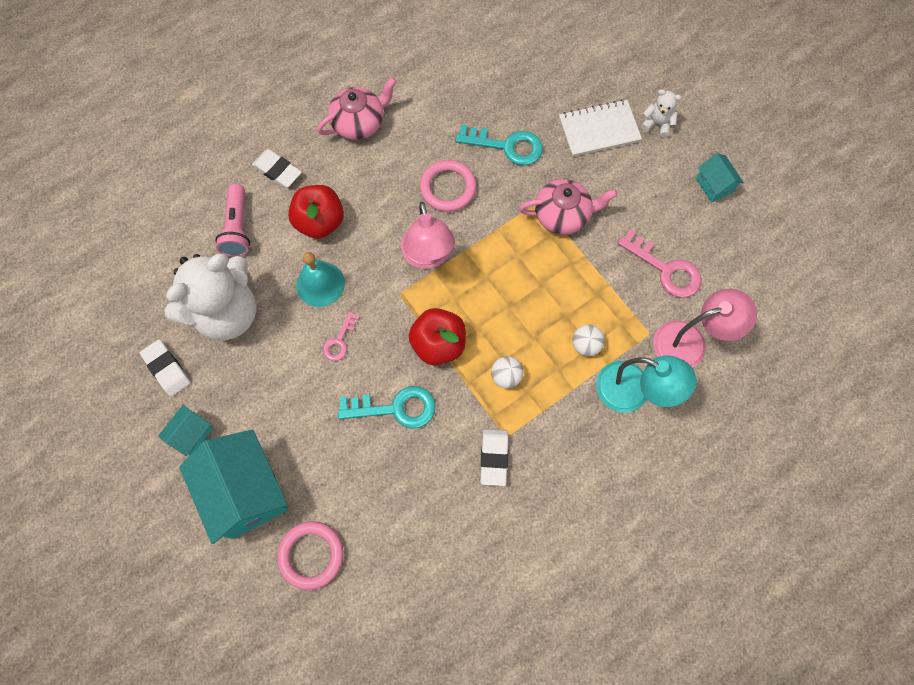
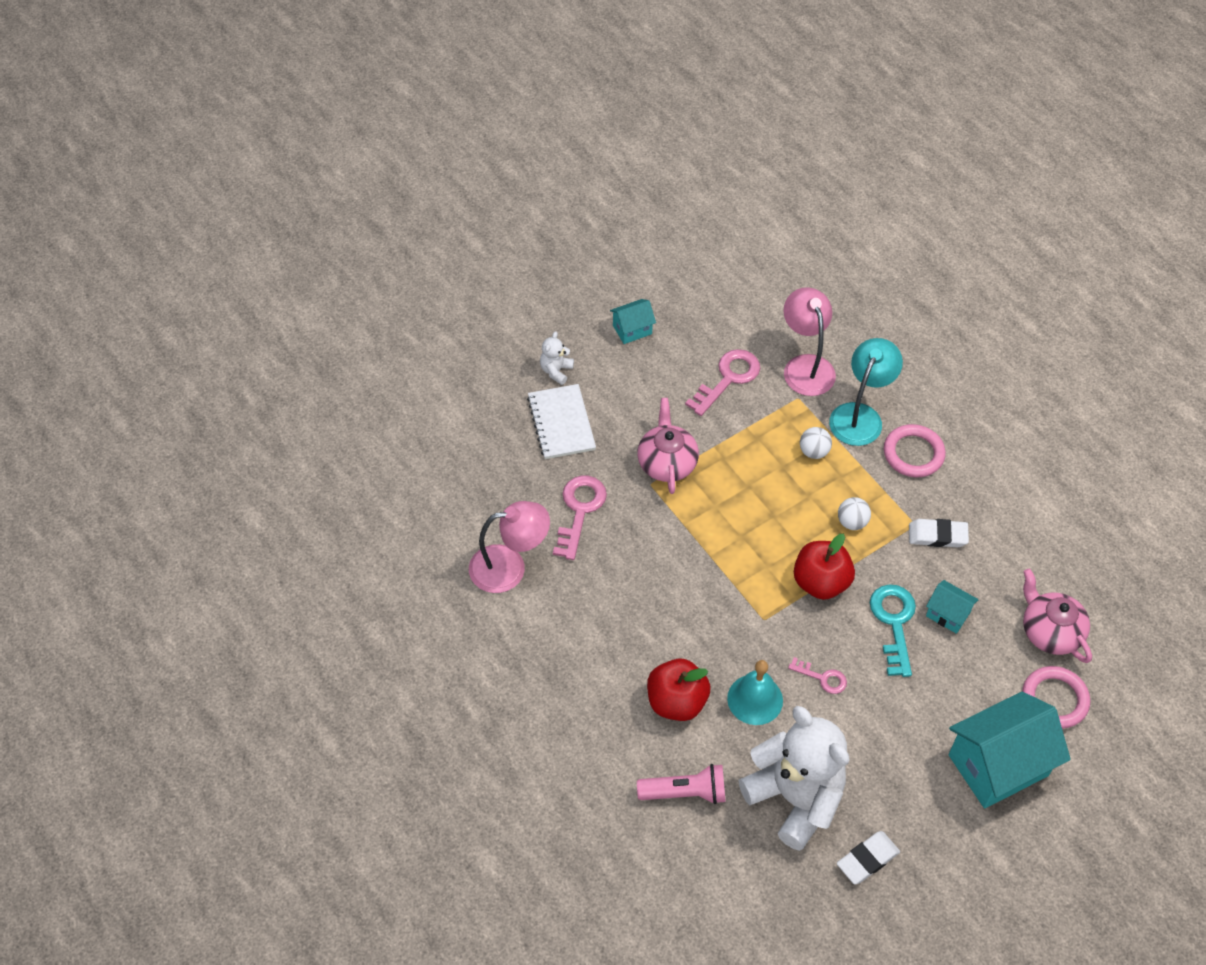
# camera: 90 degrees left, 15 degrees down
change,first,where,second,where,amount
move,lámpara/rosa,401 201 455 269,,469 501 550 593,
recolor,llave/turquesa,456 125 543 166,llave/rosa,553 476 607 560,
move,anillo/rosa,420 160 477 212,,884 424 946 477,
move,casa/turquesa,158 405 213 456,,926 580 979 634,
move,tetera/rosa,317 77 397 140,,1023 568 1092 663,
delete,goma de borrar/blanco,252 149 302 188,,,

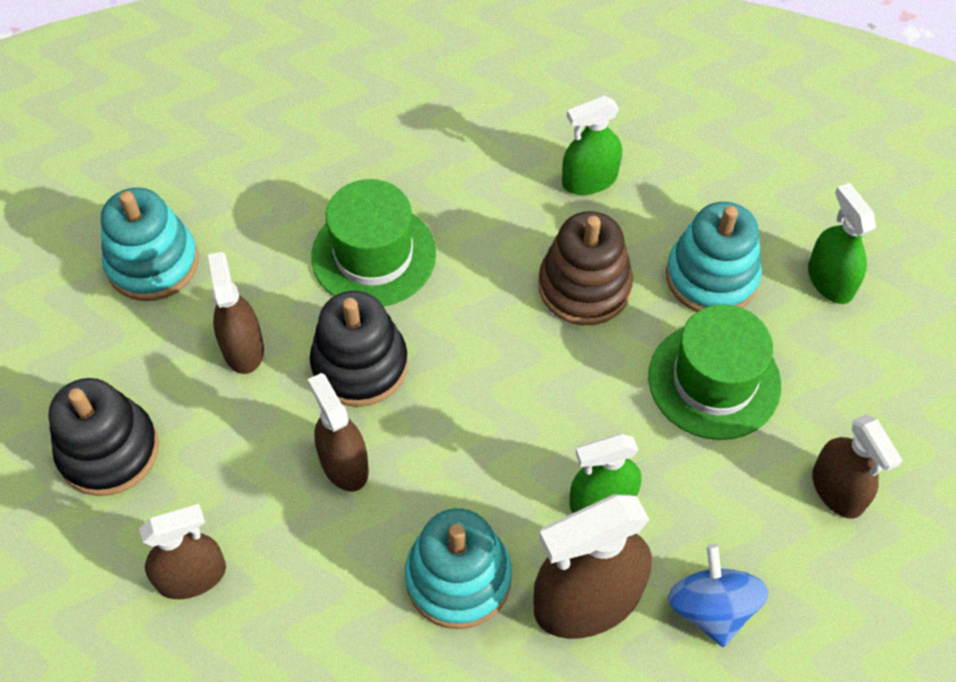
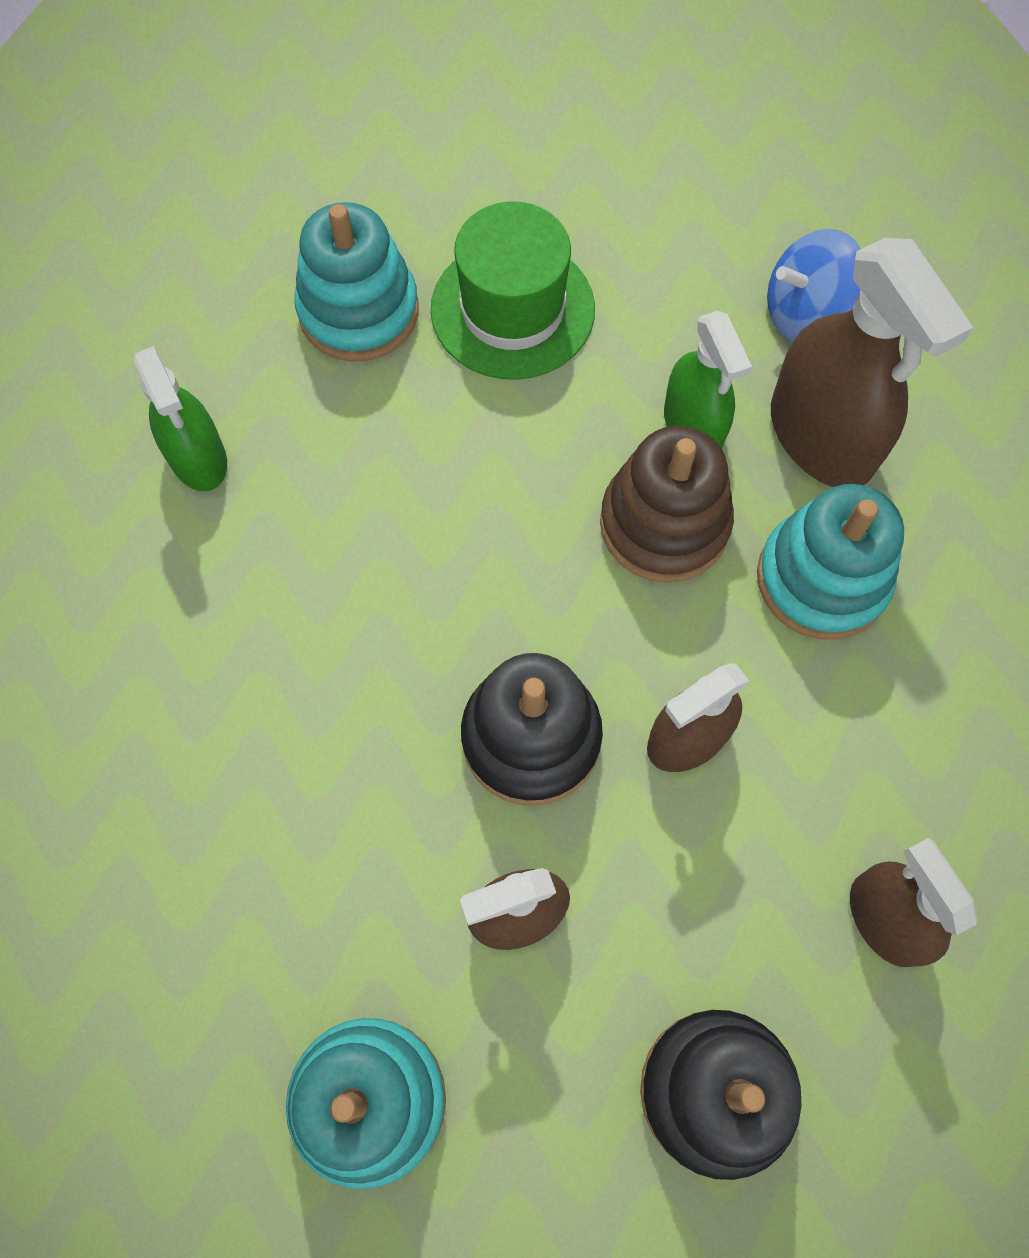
# camera: 95 degrees left, 10 degrees up
change,first,where,second,where,amount
move,juguete apilable/marrón,538 211 633 325,,600 426 734 583,
delete,sombrero/verde,311 179 436 307,,,
delete,pulverizador/verde,808 183 876 304,,,
delete,pulverizador/marrón,812 414 903 519,,,

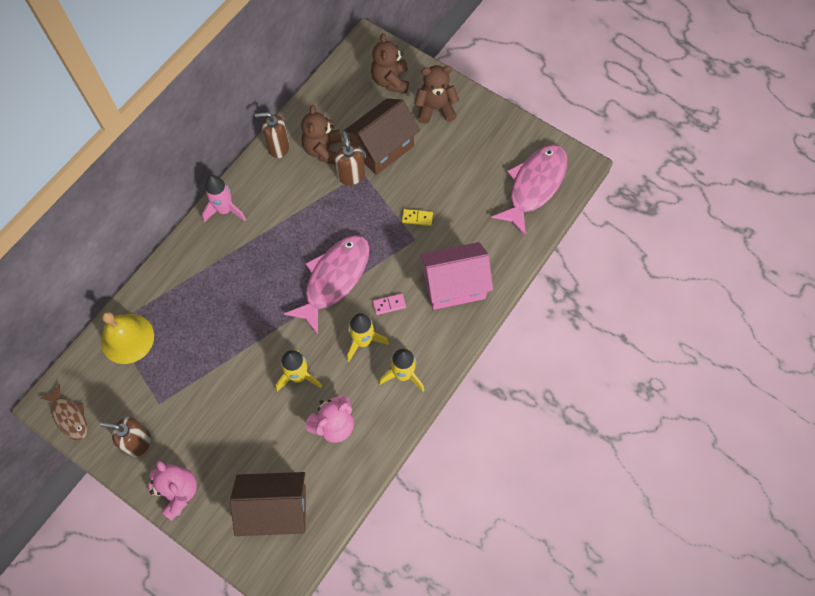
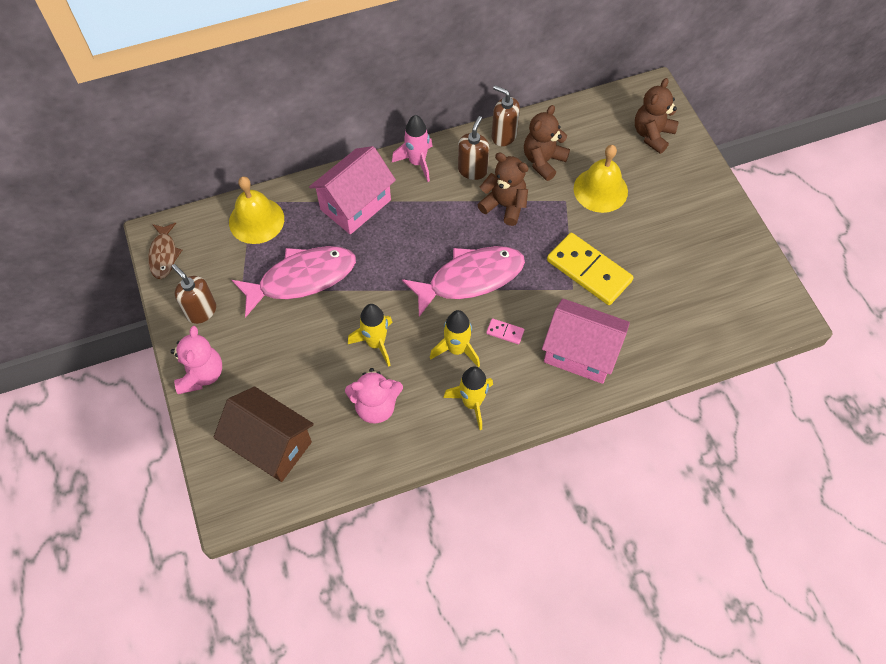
# camera: 35 degrees right, 5 degrees down
change,first,where,second,where,amount
move,pez/rosa,491 144 567 236,,232 246 356 318,
insert,,,casa/rosa,309 146 396 235,
move,dispensador de jabón/marrón,335 131 365 185,,458 116 489 180,
move,osito/marrón,415 65 459 124,,478 153 529 226,
resize,ficha de dominó/amarillo,402 209 433 226,,547 233 634 305,x2.36
replace,casa/marrón,344 99 420 175,campana/amarillo,574 145 628 213,

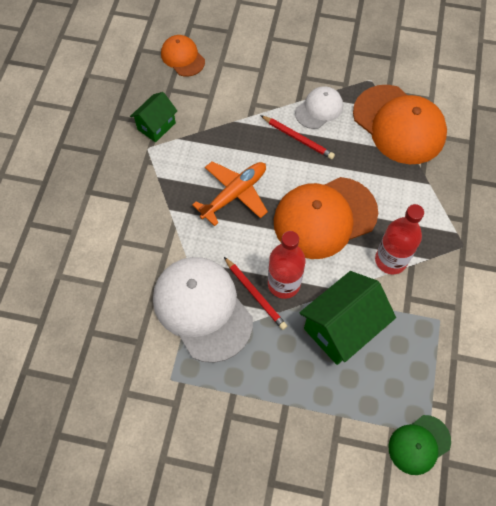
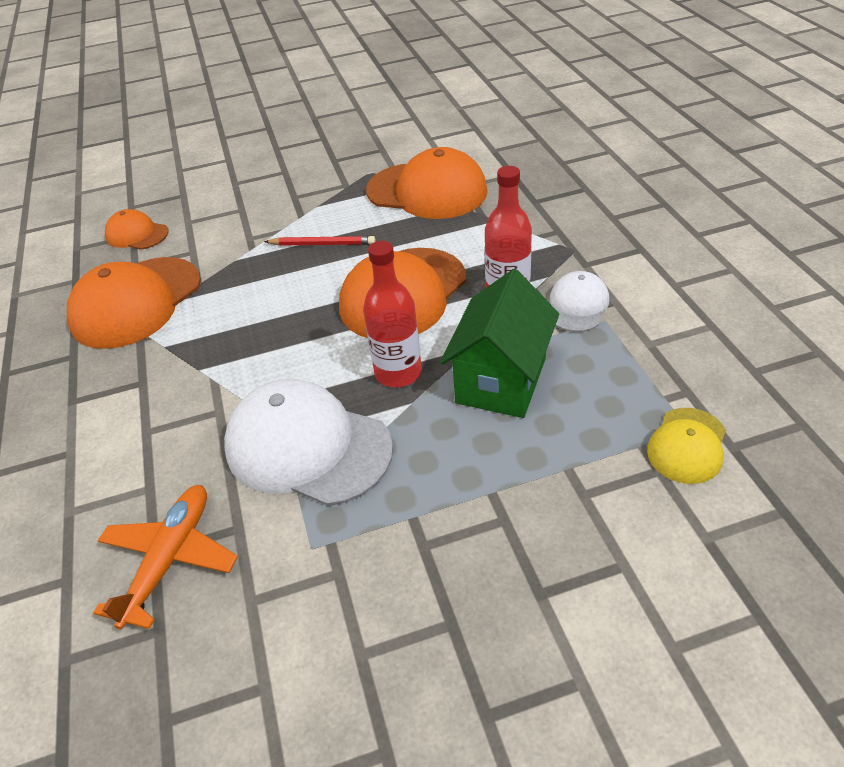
# camera: 25 degrees left, 20 degrees down
change,first,where,second,where,amount
replace,casa/verde,130 92 177 142,gorra/naranja,67 257 201 349,
move,avión/naranja,192 161 268 226,,93 485 238 630,
move,gorra/blanco,295 86 343 129,,550 271 609 332,
recolor,gorra/verde,389 415 451 475,gorra/amarillo,647 408 726 484,
delete,lápiz/rojo,224 257 287 330,,,

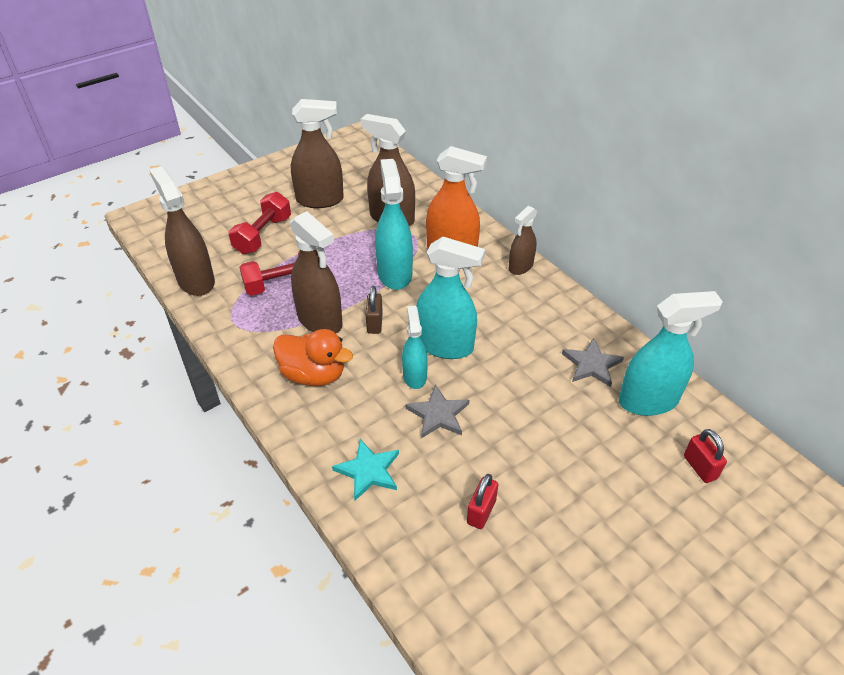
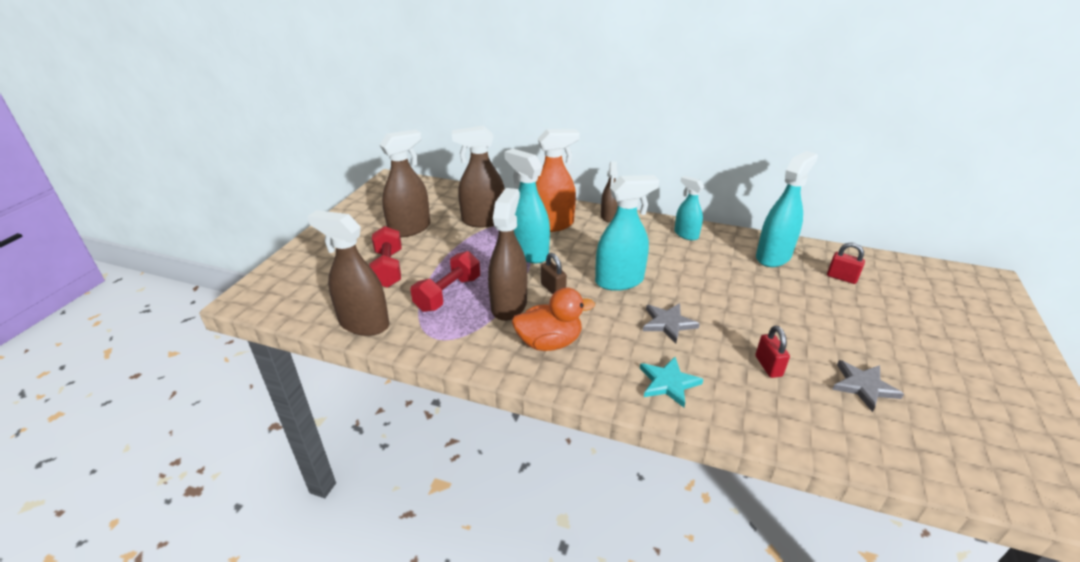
# camera: 35 degrees left, 10 degrees down
change,first,where,second,where,amount
rotate,pulverizador/marrón,290 211 343 333,,488 188 527 321,90 degrees counterclockwise
move,pulverizador/turquesa,402 306 428 389,,674 176 704 240,
move,estrella/gris,562 338 624 387,,832 360 904 412,

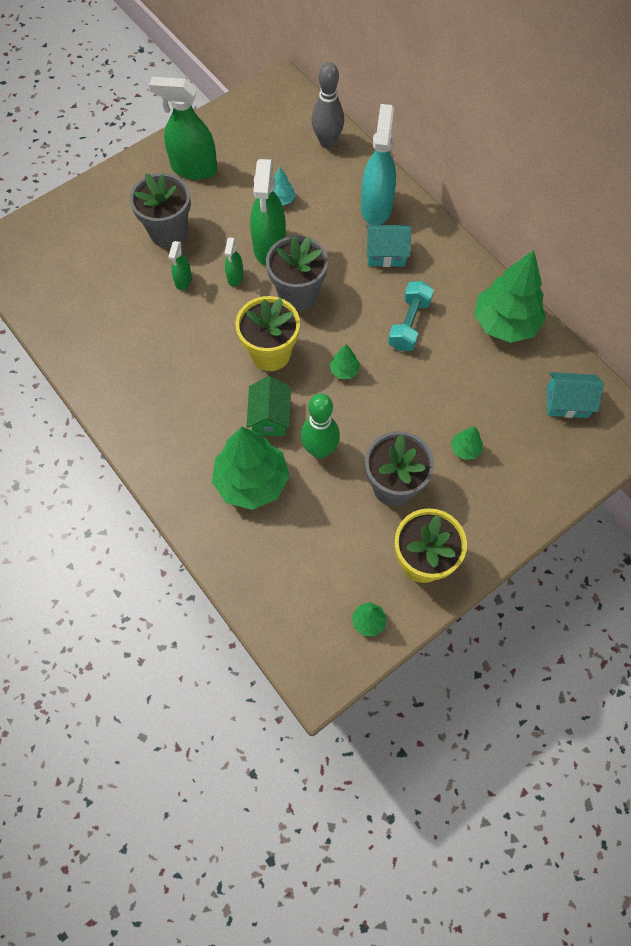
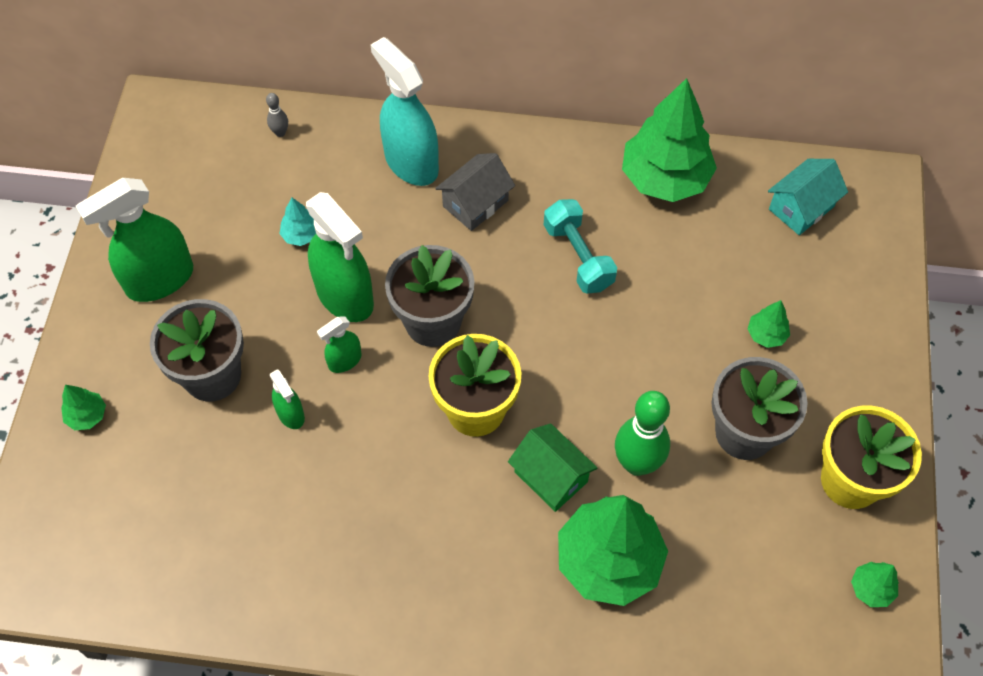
# camera: 45 degrees left, 5 degrees down
change,first,where,second,where,amount
move,árbol/verde,330 344 360 379,,61 385 106 430,
resize,bolo/gris,311 62 344 148,,266 93 288 137,x0.45
rotate,pulverizador/verde,224 237 244 286,,317 316 362 373,90 degrees clockwise
recolor,casa/turquesa,366 225 412 267,casa/gris,435 153 515 231,

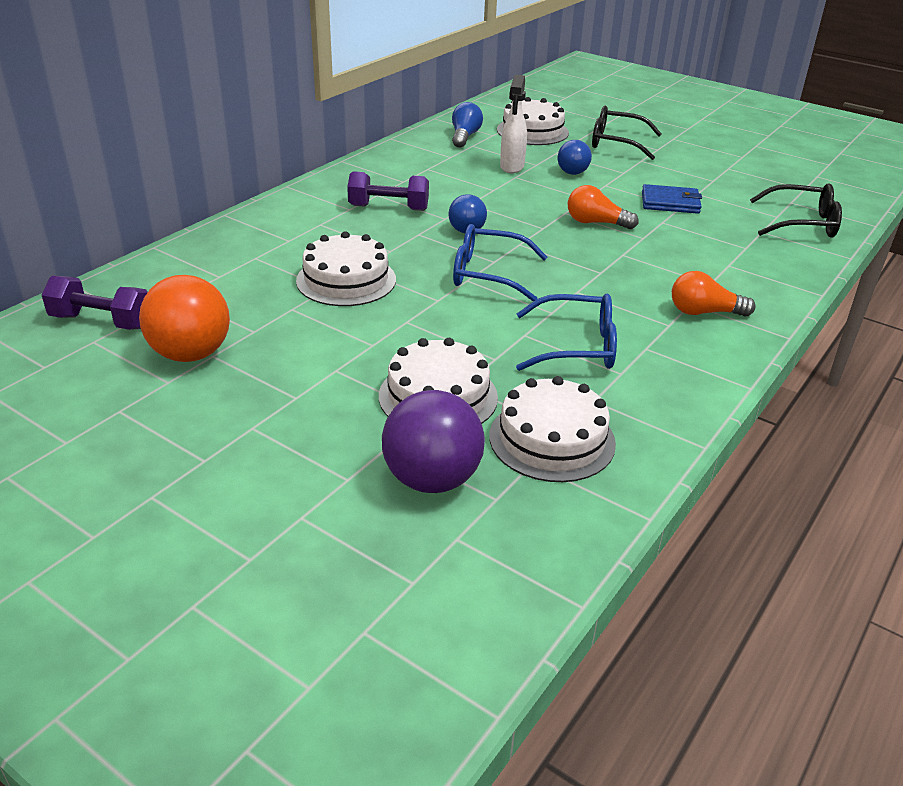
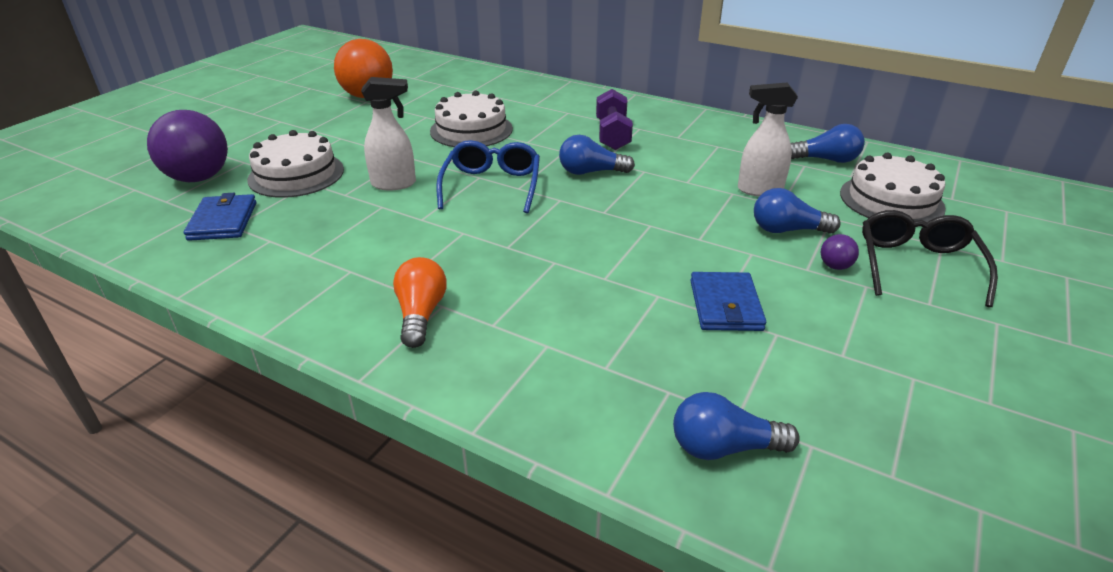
# camera: 85 degrees right, 0 degrees up
change,first,where,second,where,amount
replace,tarta/blanco,489 376 616 482,cartera/azul,184 193 256 241,
insert,,,pulverizador/blanco,361 77 416 190,
replace,gafas/negro,750 184 842 238,bombilla/azul,673 392 800 460,
insert,,,pelota/morado,820 234 859 270,
delete,mancuerna/morado,42 276 148 330,,,
delete,gafas/azul,516 294 617 371,,,
delete,bombilla/naranja,568 185 638 229,,,

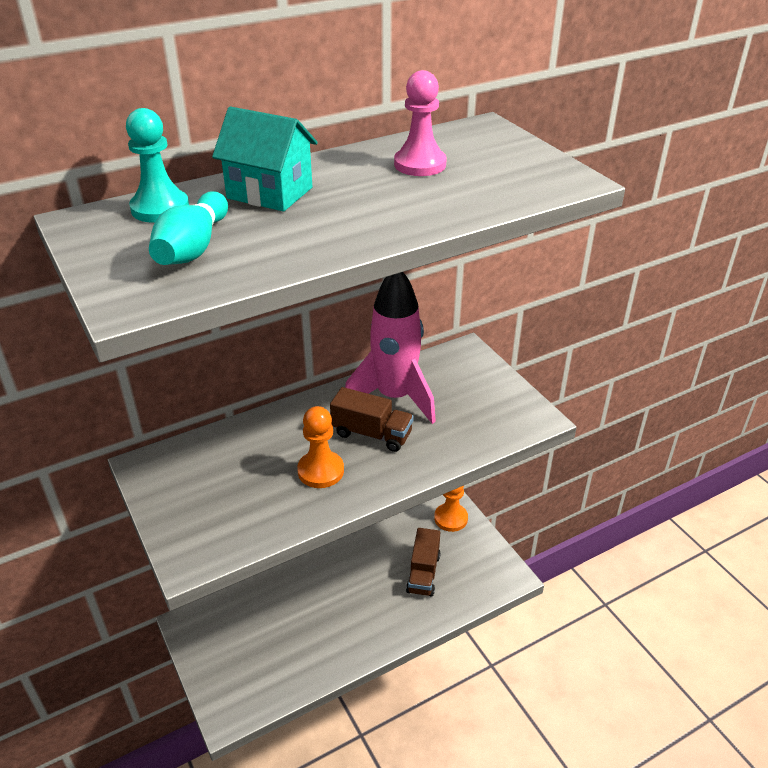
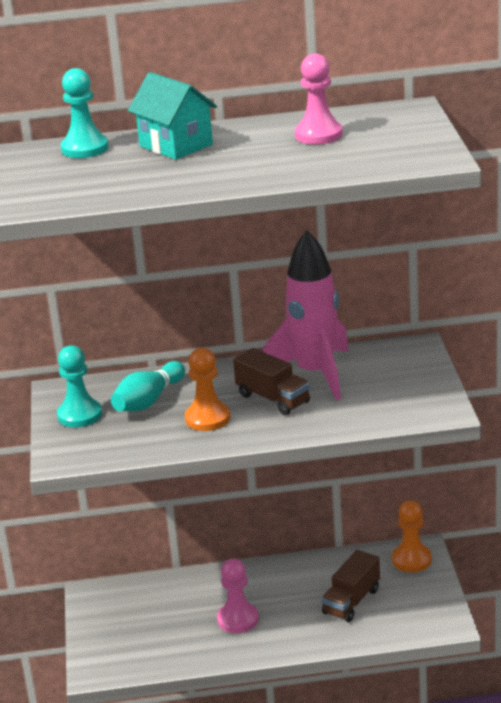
# camera: 25 degrees right, 10 degrees down
change,first,where,second,where,amount
insert,,,peón/turquesa,57 345 102 427,
move,bolo/turquesa,149 191 228 265,,111 361 185 411,
insert,,,peón/rosa,217 559 259 633,

